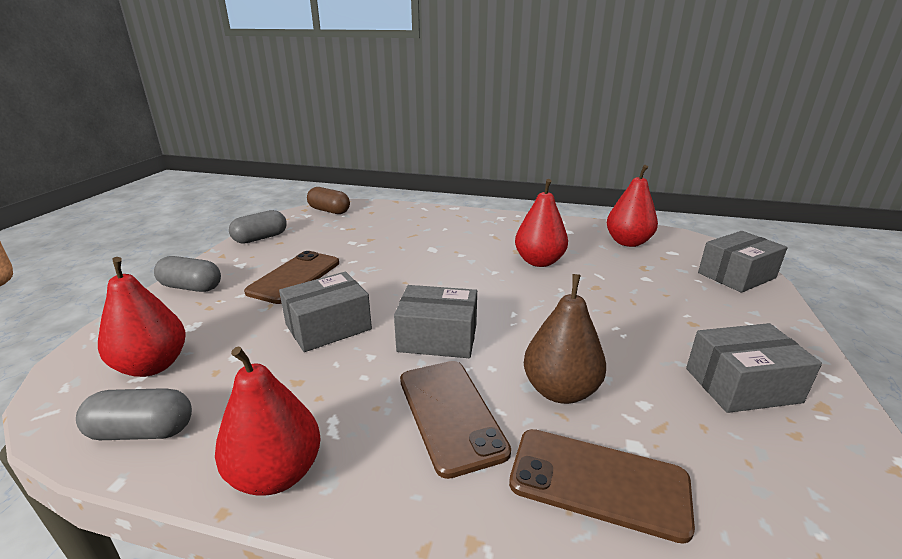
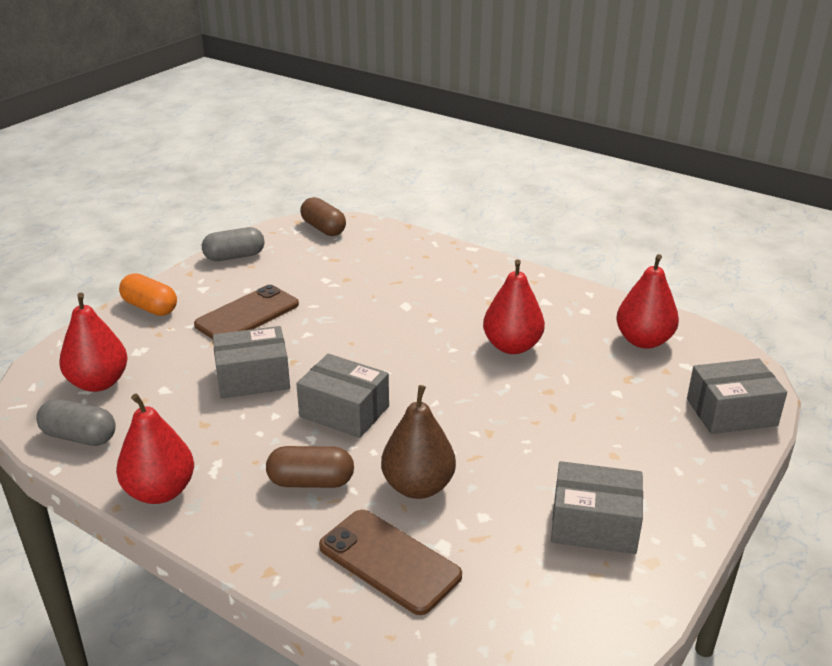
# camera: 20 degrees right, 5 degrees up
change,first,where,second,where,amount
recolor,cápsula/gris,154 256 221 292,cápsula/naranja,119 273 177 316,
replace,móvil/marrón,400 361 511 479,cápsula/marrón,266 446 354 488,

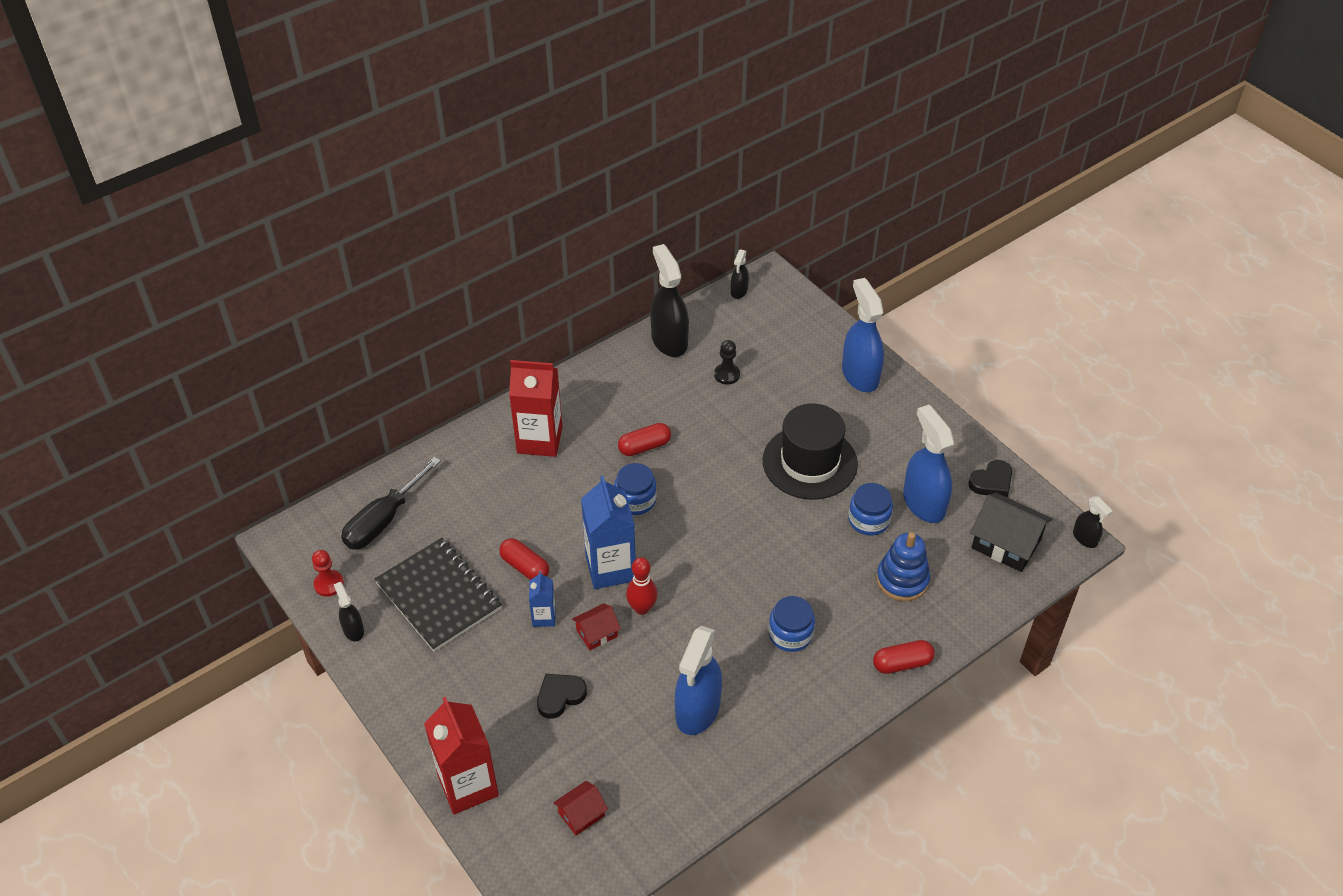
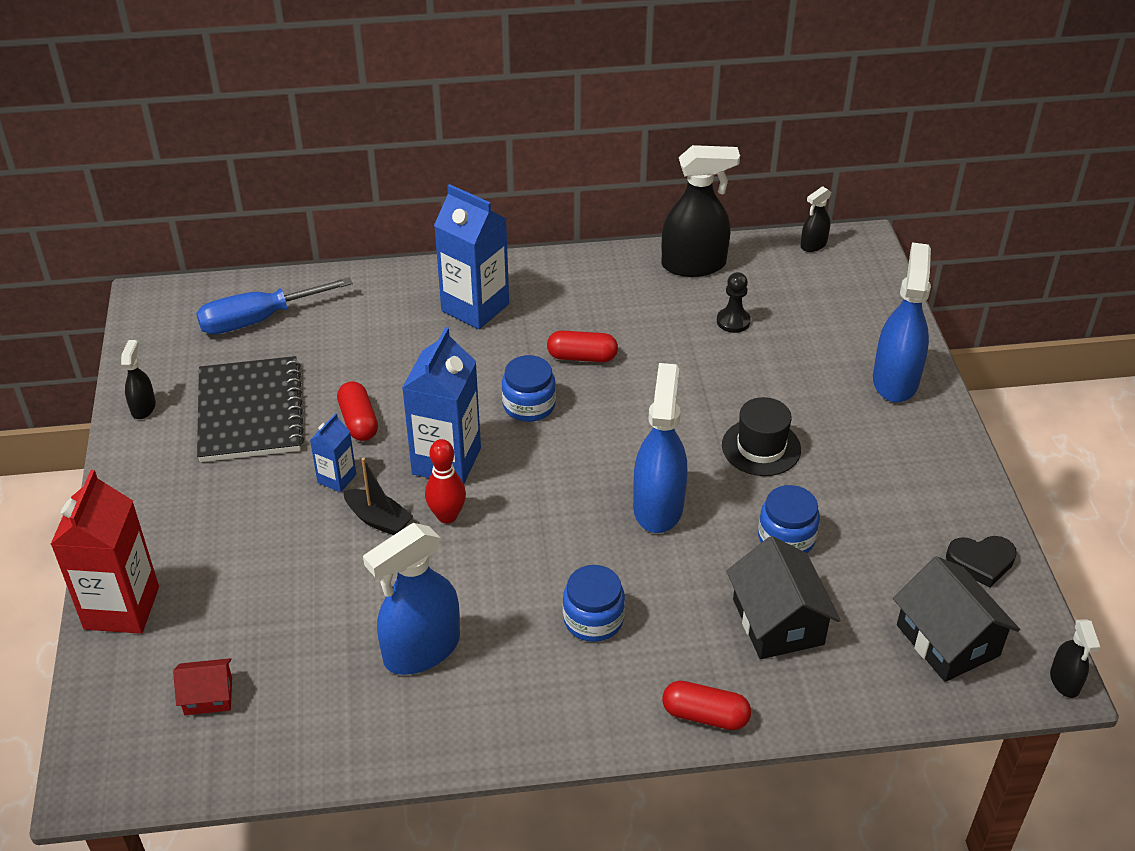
# camera: 30 degrees right, 5 degrees down
change,first,where,second,where,amount
recolor,destornillador/negro,341 457 441 549,destornillador/azul,196 277 353 334,
replace,casa/rojo,572 603 621 650,barco/negro,343 458 413 535,
recolor,cartón de leche/rojo,509 360 562 457,cartón de leche/azul,434 184 509 329,
move,pulverizador/azul,903 405 954 523,,633 363 687 533,
rotate,pulverizador/negro,650 244 689 357,,662 145 740 277,75 degrees clockwise
resize,sombrero/negro,763 404 858 499,,722 397 801 476,x0.62
replace,juguete apilable/azul,876 532 930 601,casa/negro,726 536 841 659,
delete,peón/rojo,312 550 344 597,,,
delete,corazón/negro,537 674 587 719,,,

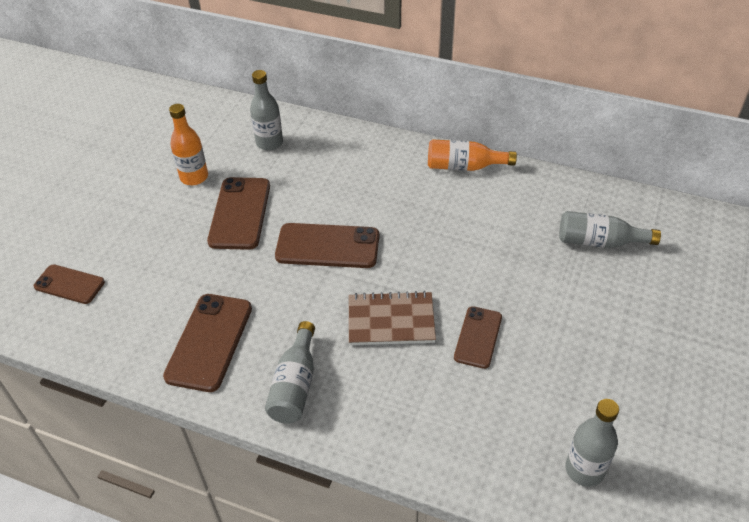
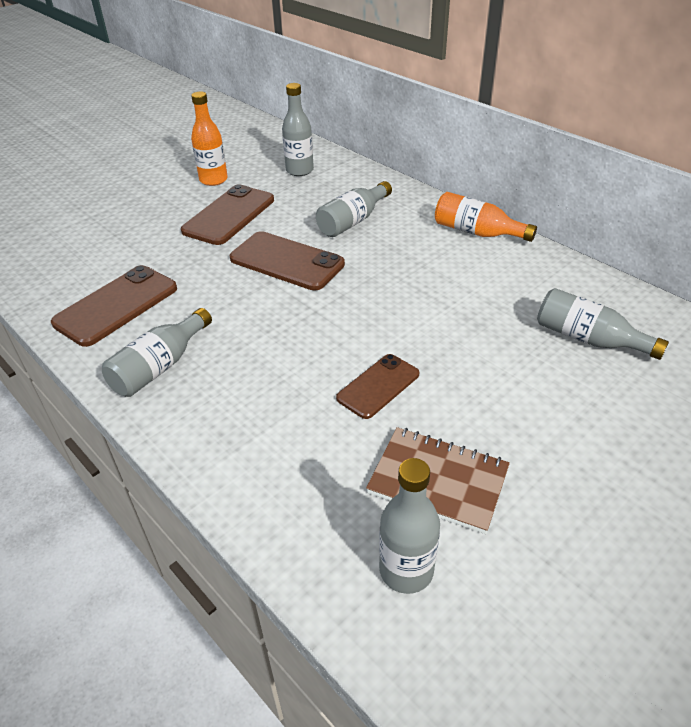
# camera: 25 degrees right, 5 degrees down
change,first,where,second,where,amount
insert,,,botella/gris,316 181 392 237,
move,cuaderno/marrón,349 291 436 345,,366 427 510 534,
delete,móvil/marrón,34 264 105 304,,,

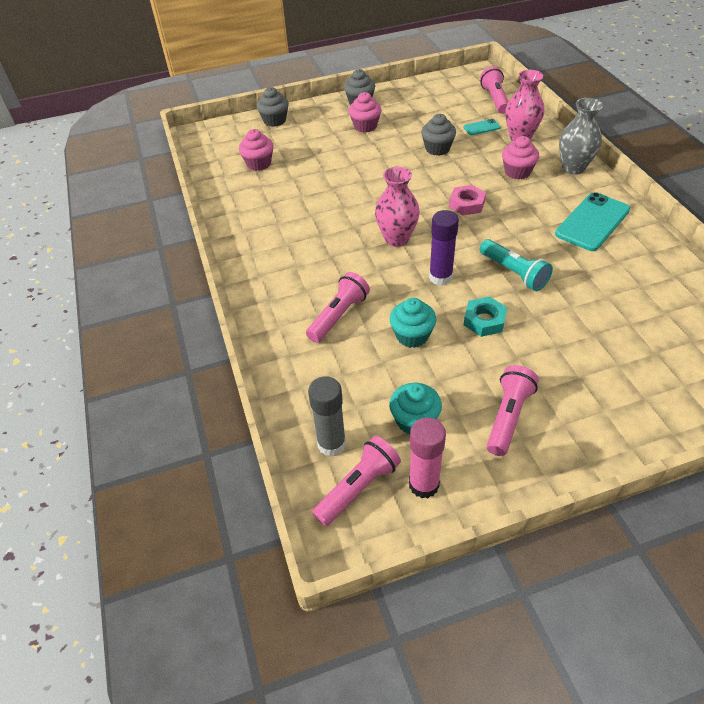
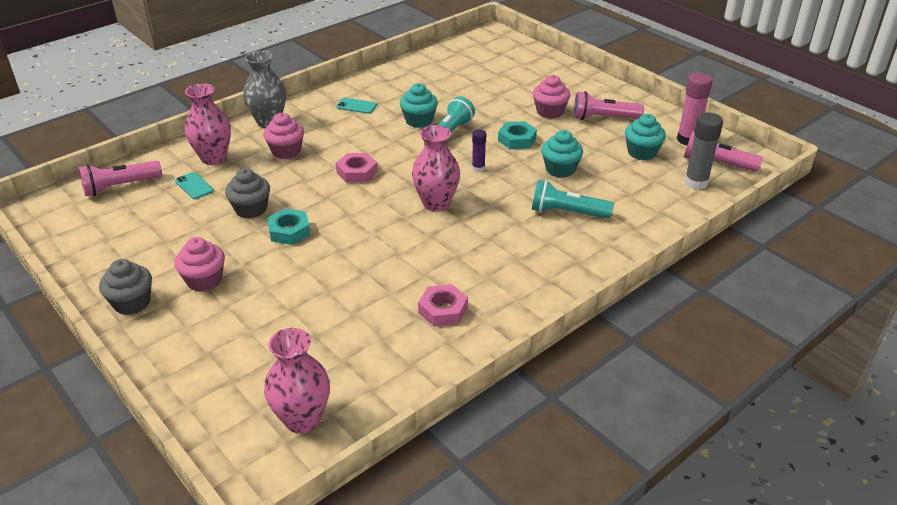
# camera: 115 degrees left, 10 degrees down
change,first,where,second,where,amount
insert,,,florero/rosa,264 328 330 434,
insert,,,tuerca/turquesa,267 208 310 245,
resize,móvil/turquesa,555 192 630 251,,336 98 377 114,x0.48
insert,,,magdalena/turquesa,400 83 438 128,
insert,,,tuerca/rosa,418 284 468 327,
resize,barra de pegamento/morado,429 210 459 286,,472 129 486 172,x0.58
recolor,lámpara de mano/rosa,306 272 370 343,lámpara de mano/turquesa,532 180 614 219,
move,magdalena/rosa,239 129 274 171,,533 75 570 119,
delete,magdalena/gris,257 87 289 127,,,

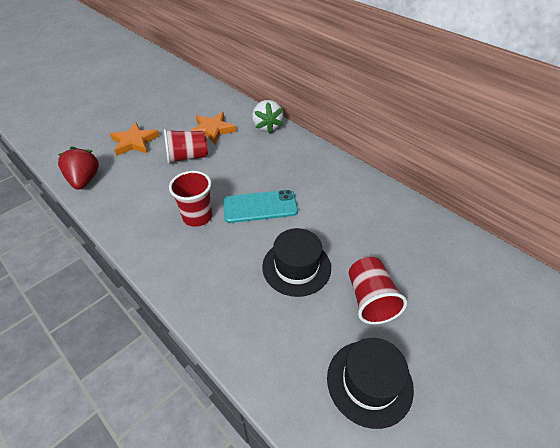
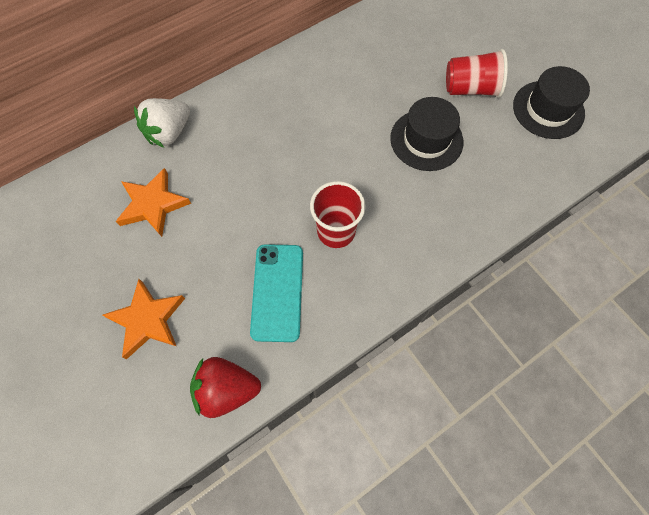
# camera: 80 degrees left, 20 degrees up
change,first,where,second,where,amount
rotate,fresa/blanco,252 100 283 133,,134 98 190 148,135 degrees clockwise
move,móvil/turquesa,223 190 298 223,,250 244 303 342,
delete,vaso/rojo,164 129 208 164,,,

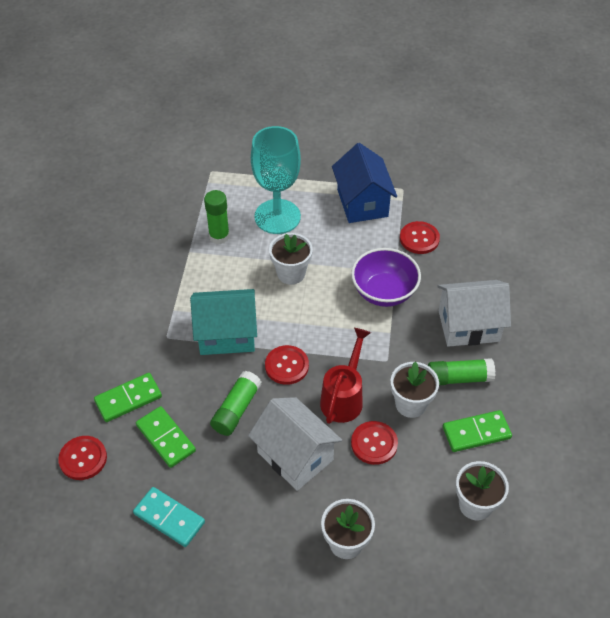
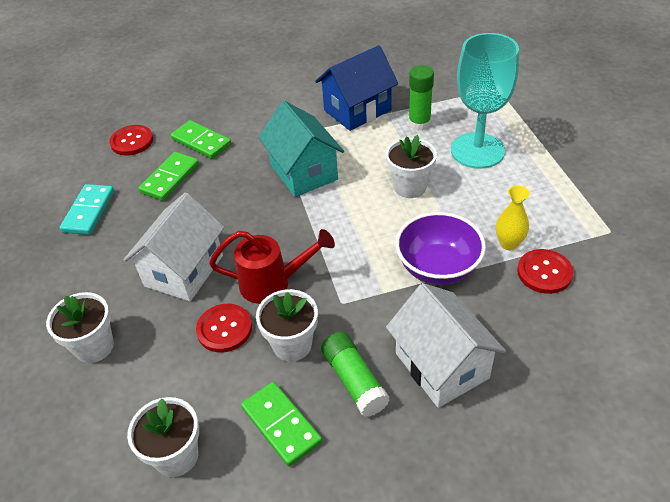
# camera: 70 degrees right, 5 degrees down
change,first,where,second,where,amount
move,casa/azul,332 143 397 223,,315 45 398 131,
insert,,,florero/amarillo,496 185 530 250,
delete,barra de pegamento/verde,210 371 261 436,,,
delete,botón/rojo,265 345 309 385,,,

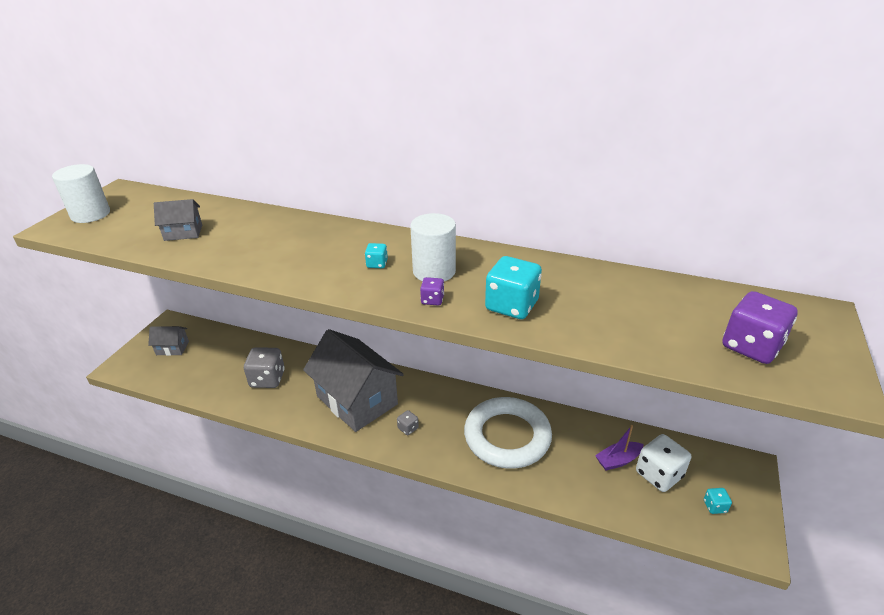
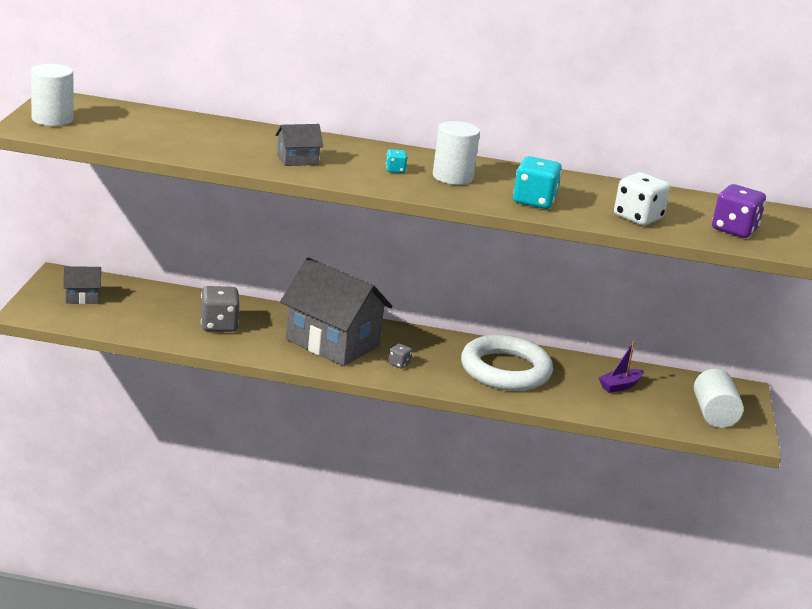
# camera: 15 degrees left, 10 degrees down
change,first,where,second,where,amount
move,casa/gris,154 199 202 241,,275 124 323 166,
move,dado/blanco,636 434 691 492,,614 172 670 226,
replace,dado/turquesa,704 488 732 514,cilindro/blanco,694 369 744 428,
delete,dado/morado,420 277 444 306,,,

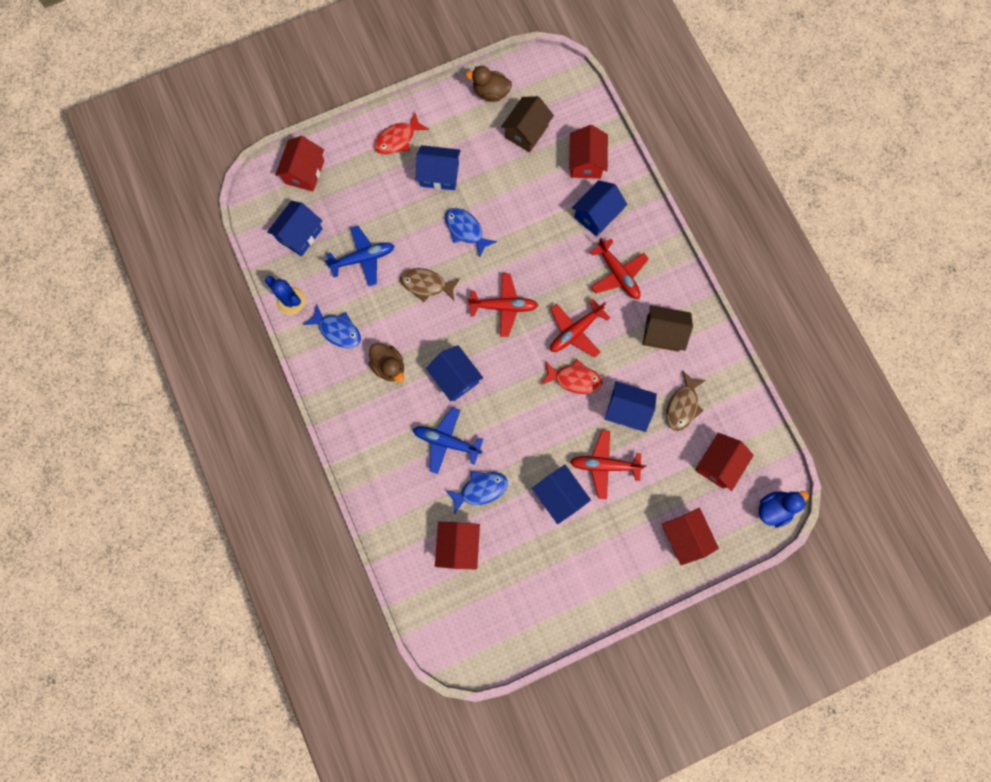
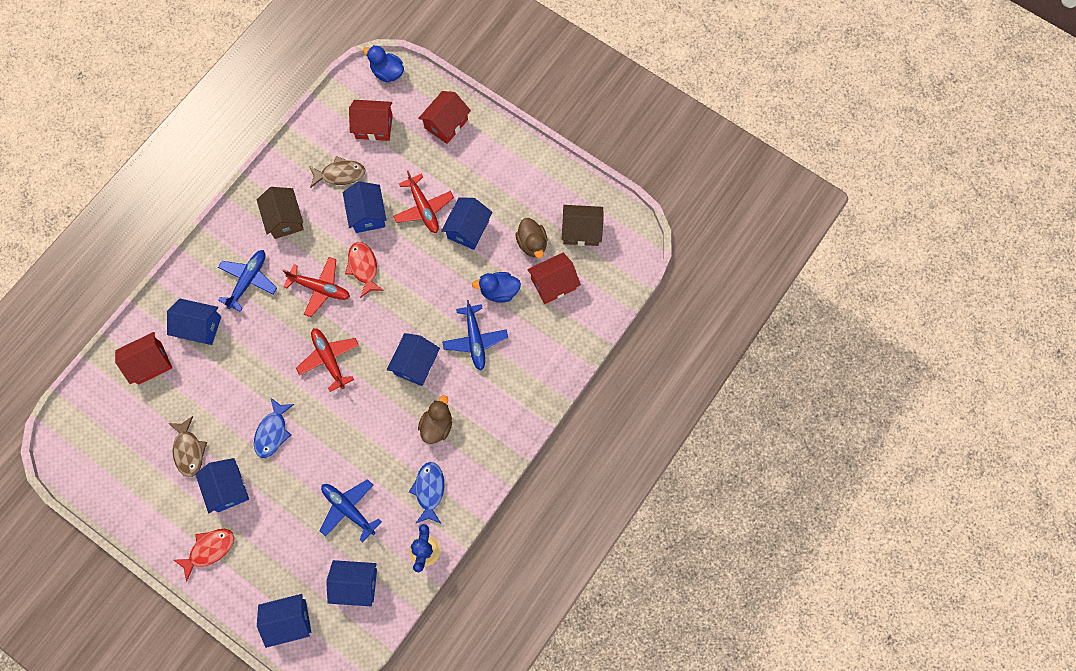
# camera: 120 degrees left, 5 degrees down
change,first,where,second,where,amount
move,pez/marrón,400 268 460 302,,168 416 207 477,
rotate,pez/rojo,374 113 429 154,,174 529 234 582,60 degrees counterclockwise
recolor,avión/rojo,590 237 649 299,avión/azul,218 250 277 312,
recolor,casa/rojo,275 136 324 191,casa/azul,257 594 311 648,
replace,pez/azul,445 471 508 515,pato/azul,472 272 521 303,
move,pato/marrón,466 66 512 102,,515 218 548 258,
move,casa/marrón,501 96 554 153,,561 205 604 246,

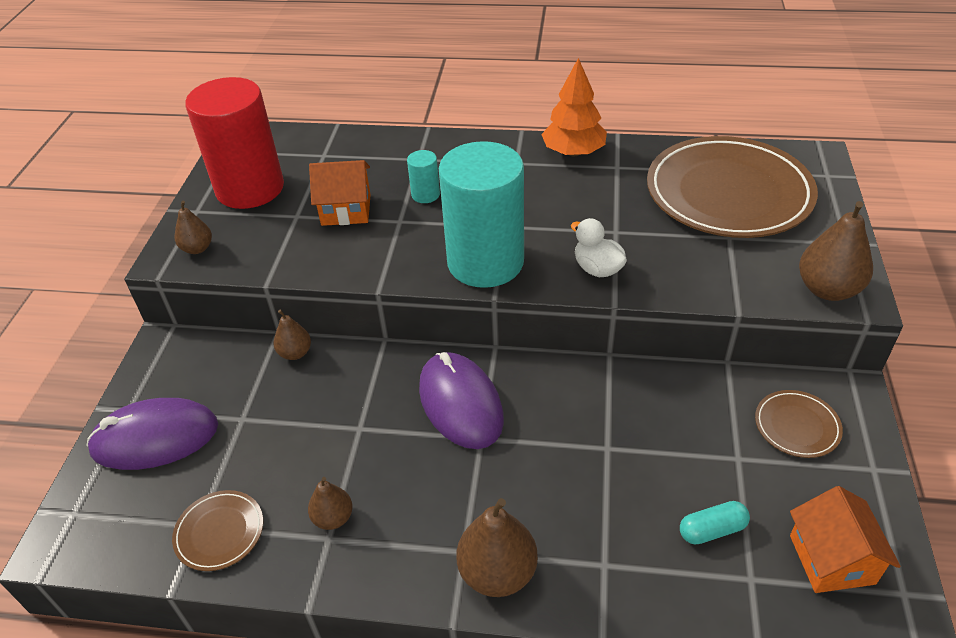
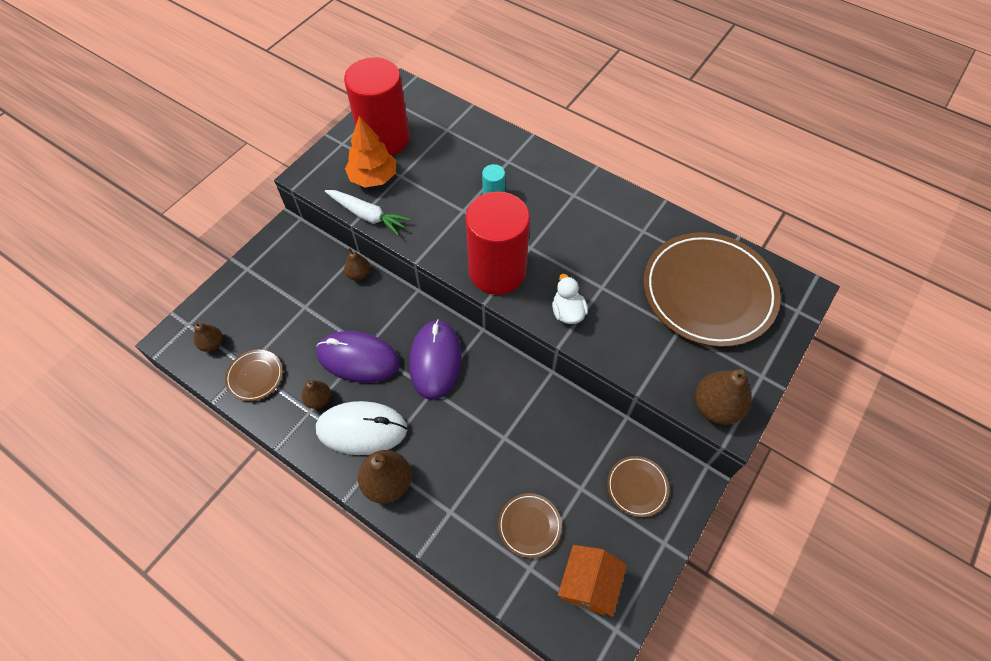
# camera: 25 degrees right, 15 degrees up
change,first,where,second,where,amount
move,pera/marrón,175 201 212 254,,194 322 223 352,
move,ratón/morado,86 398 218 470,,316 331 400 383,
insert,,,ratón/blanco,316 401 407 455,
insert,,,zanahoria/blanco,325 190 410 235,
move,árbol/naranja,541 58 607 156,,345 116 396 188,
recolor,cilindro/turquesa,439 141 524 288,cilindro/rojo,465 191 530 295,
replace,cápsula/turquesa,680 501 750 545,plato/marrón,498 493 562 558,
delete,casa/naranja,309 160 371 226,,,

